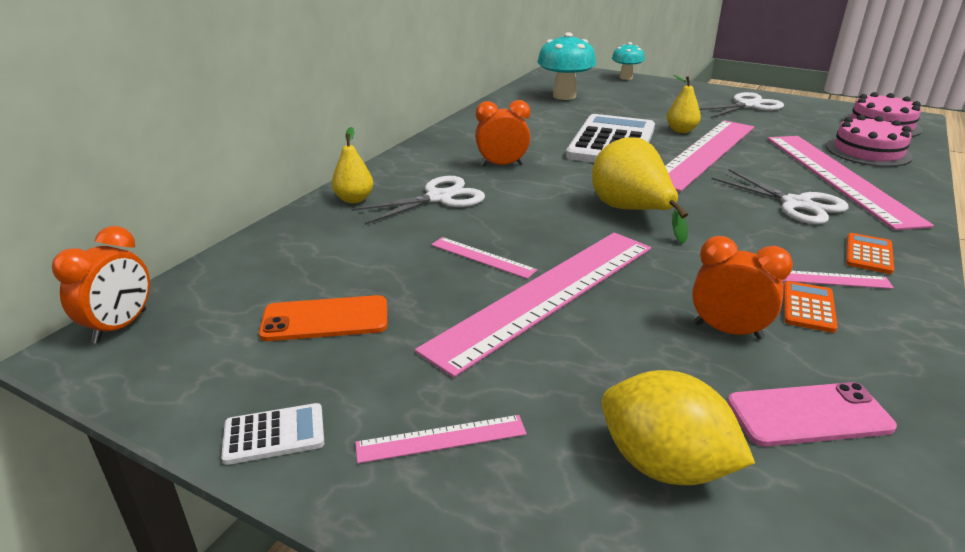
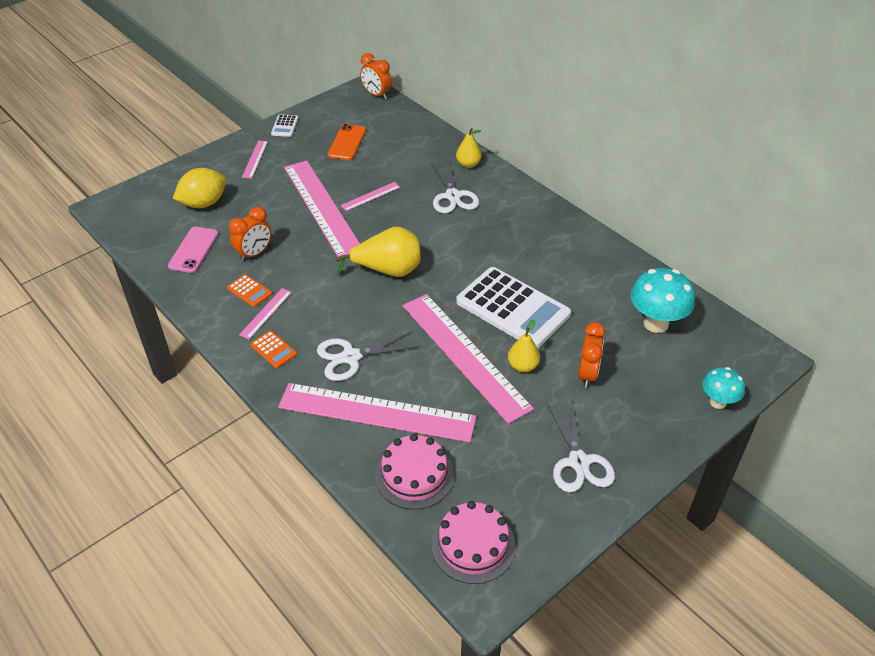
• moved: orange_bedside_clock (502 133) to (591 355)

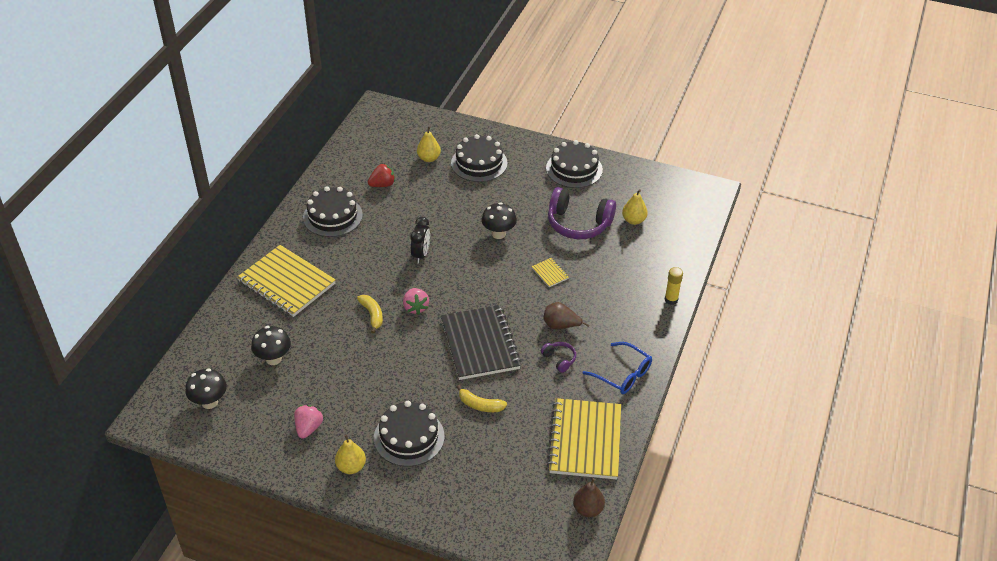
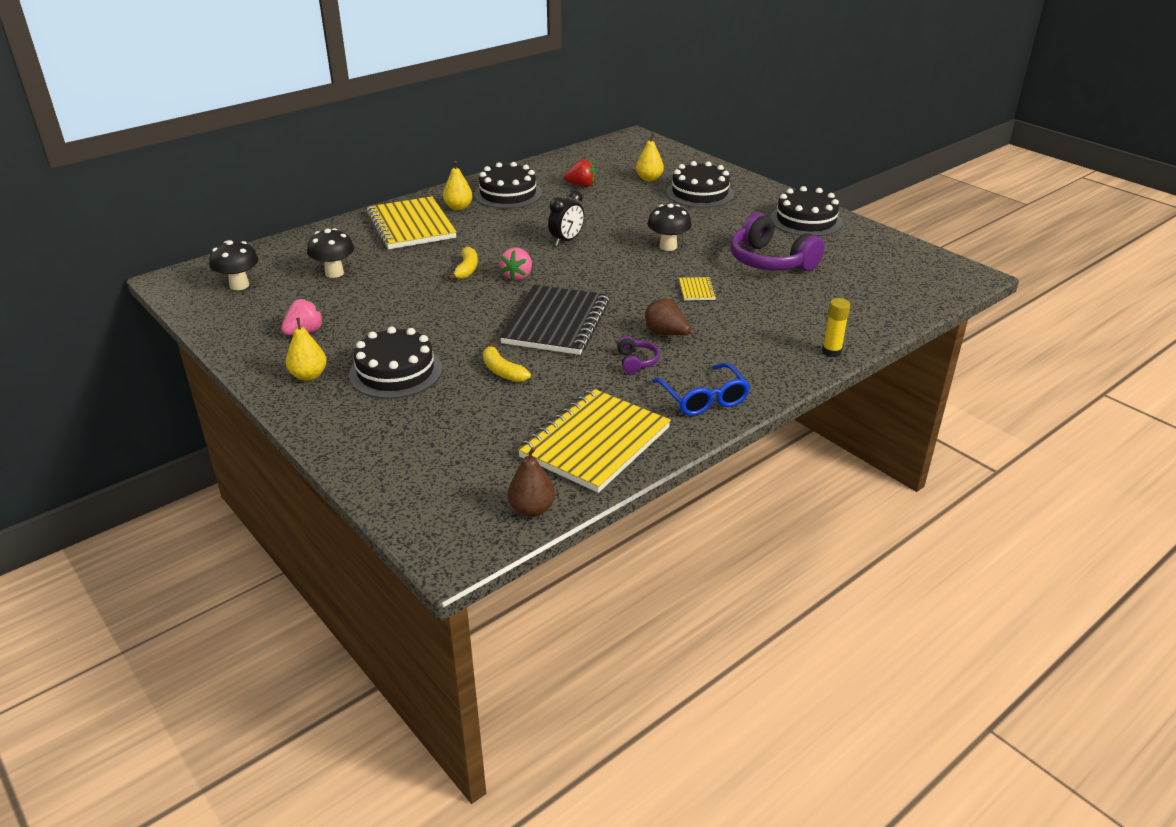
• moved: yellow_pear (635 207) to (458 185)

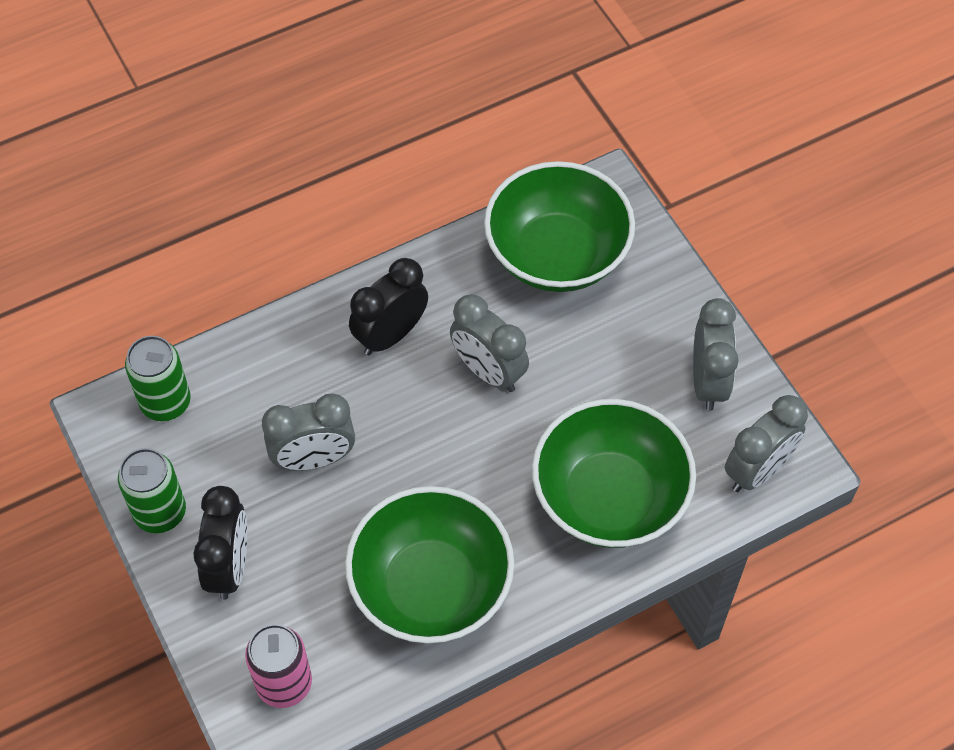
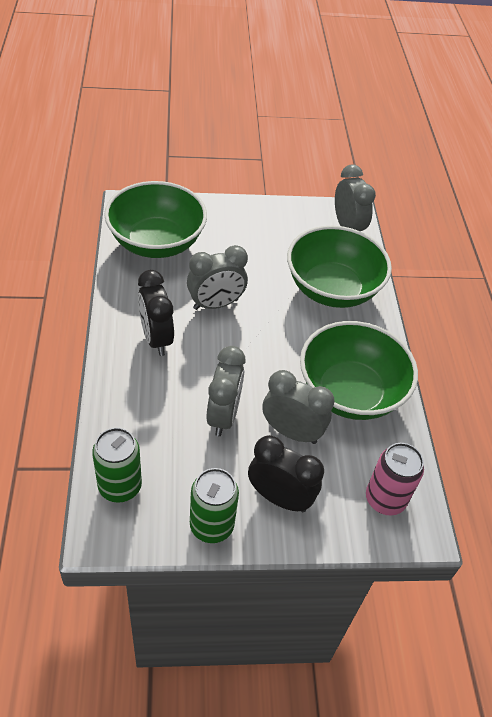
• moved: ash-grey_bedside_clock (716 354) to (298 407)

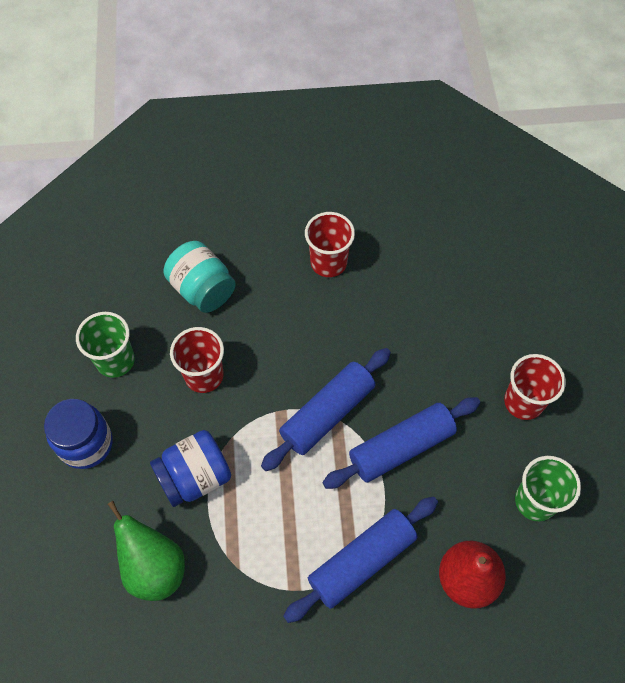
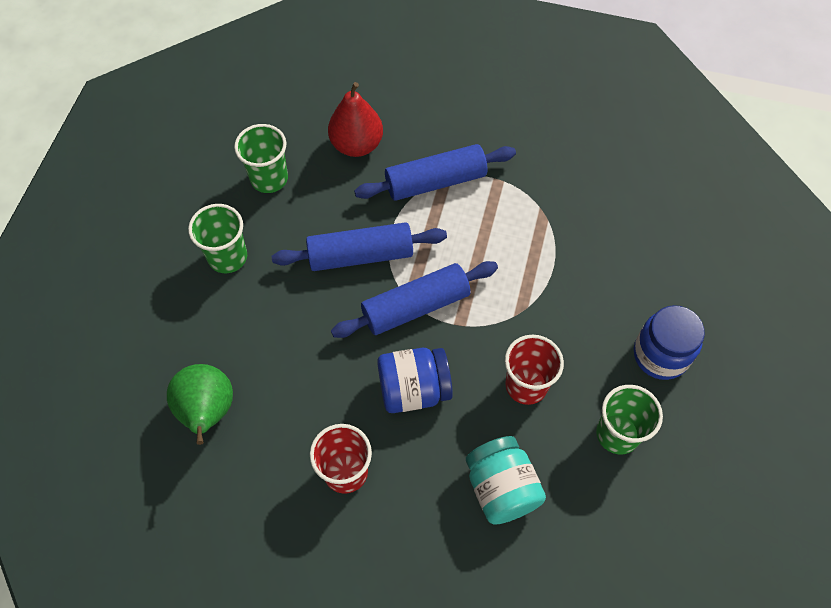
• recoloured: scarlet_tumbler (535 387) to leaf-green_tumbler (217 238)
• moved: royal_blue_jar (190 468) to (415 380)
• moved: leaf-green_pear (146 551) to (200 404)

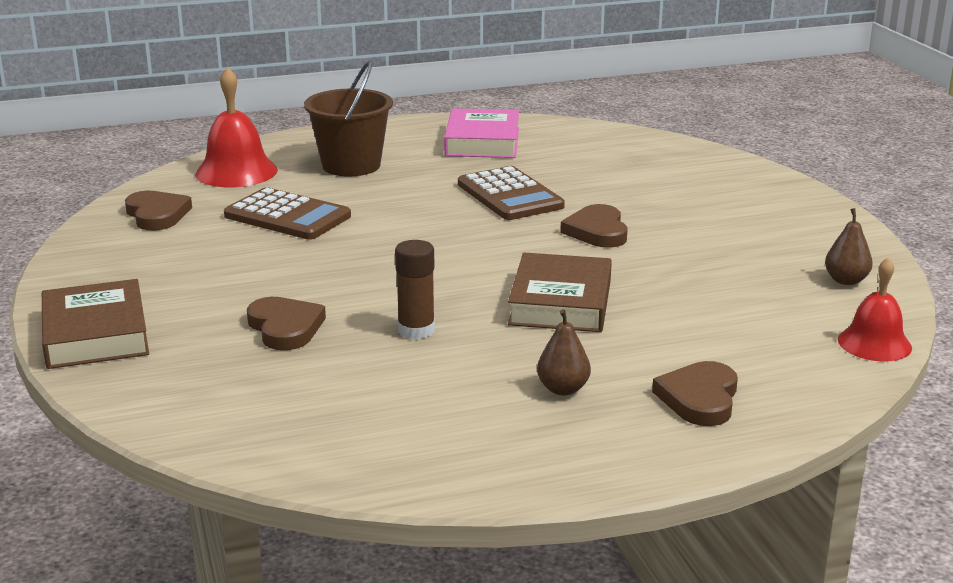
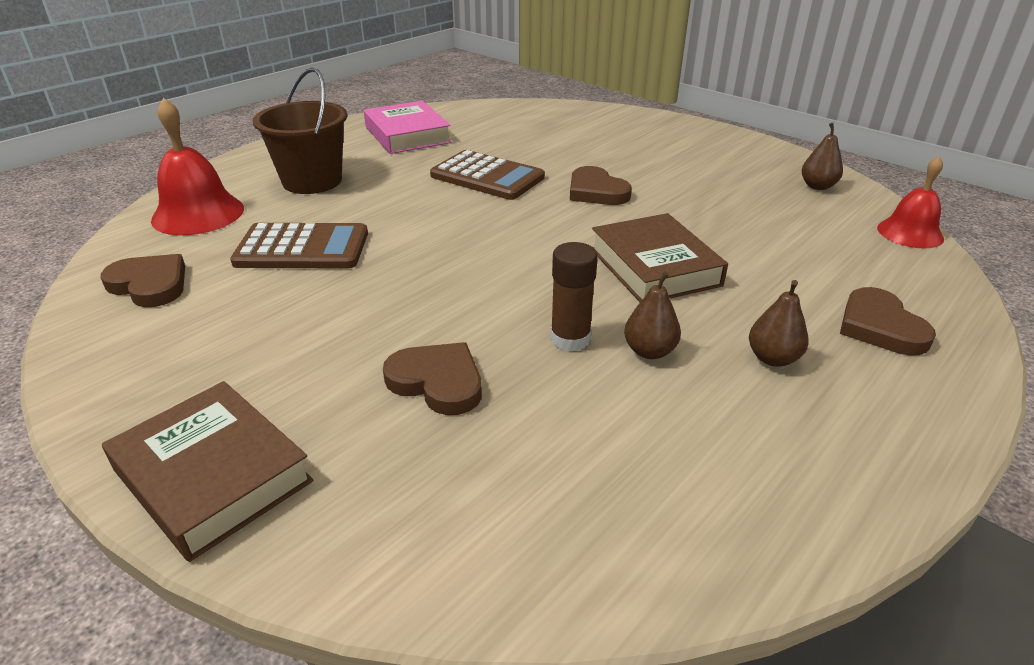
• added: dark_brown_pear (652 315)

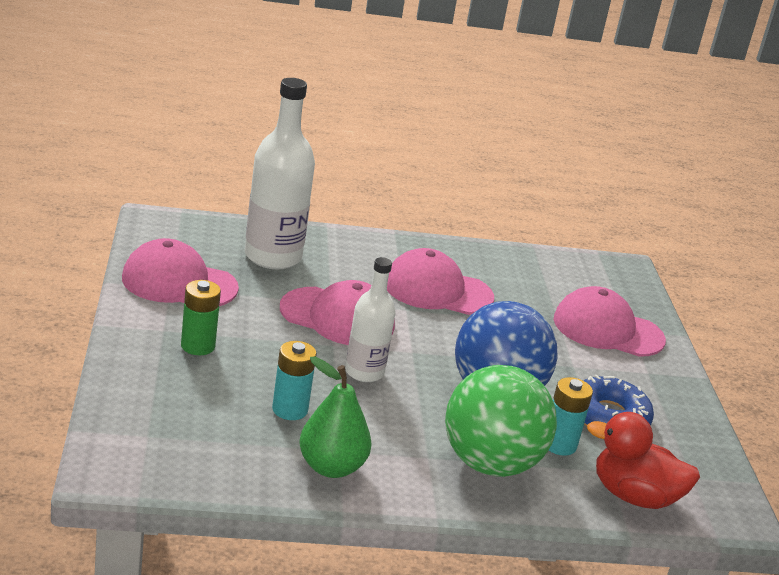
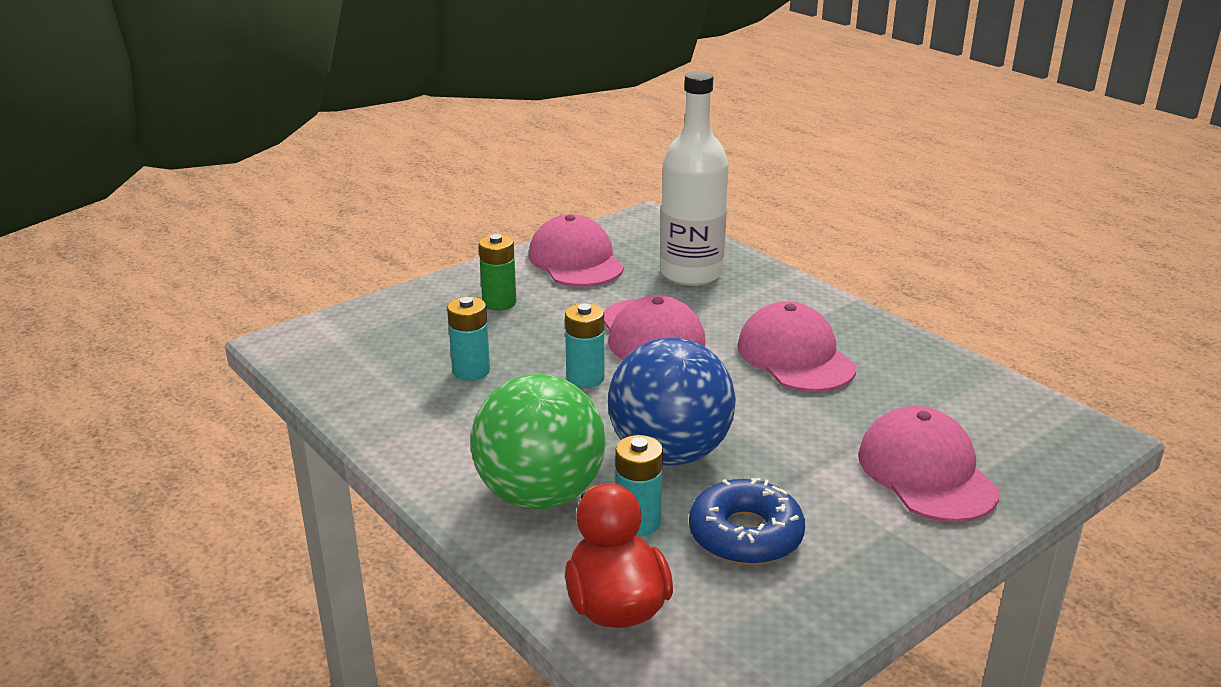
• replaced: snow-white_drink_bottle (370 319) to turquoise_power_cell (584 345)
• removed: leaf-green_pear (335 417)

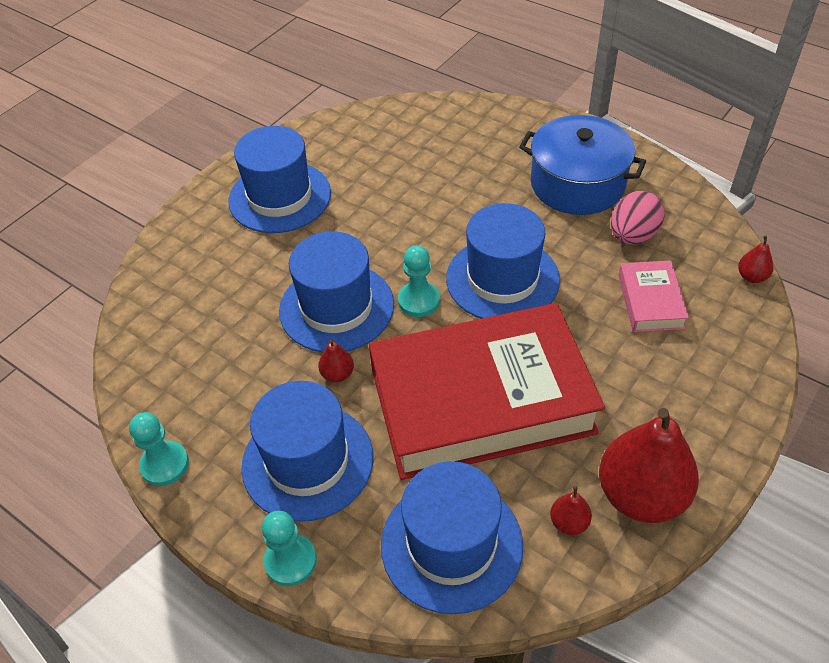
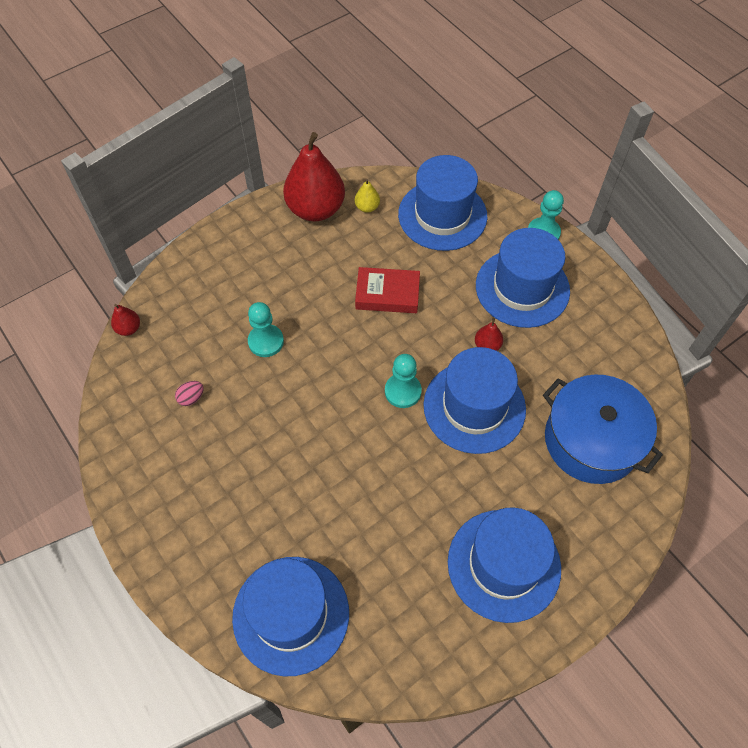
• moved: royal_blue_stockpot (582 165) to (603 429)
• resized: rosy_egg (638 218) = (189 393) x0.50
• moved: royal_blue_tall_hat (503 261) to (290 616)
• removed: rosy_hardcover (653 296)
• resized: scarlet_hardcover (487 391) = (387 290) x0.42
• moved: turquoise_chess_pawn (159 449) to (266 329)
• recoloured: scarlet_pear (571 510) to yellow_pear (367 196)

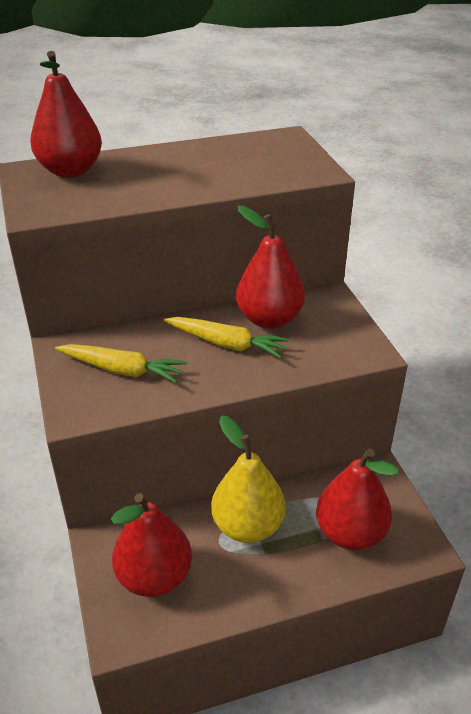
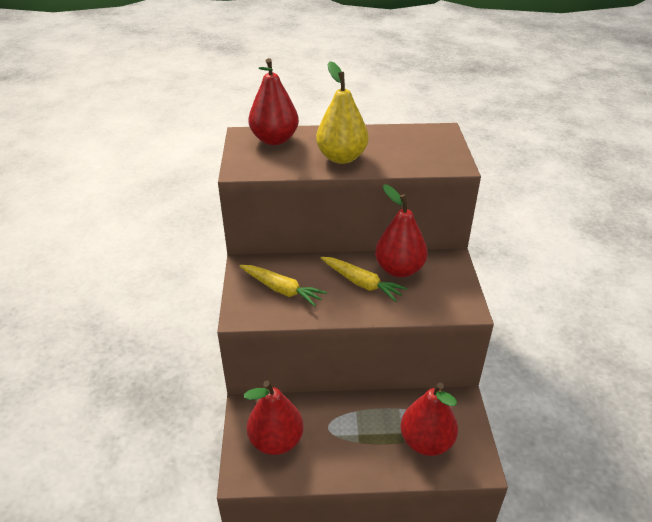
• moved: yellow_pear (248 479) to (342 112)

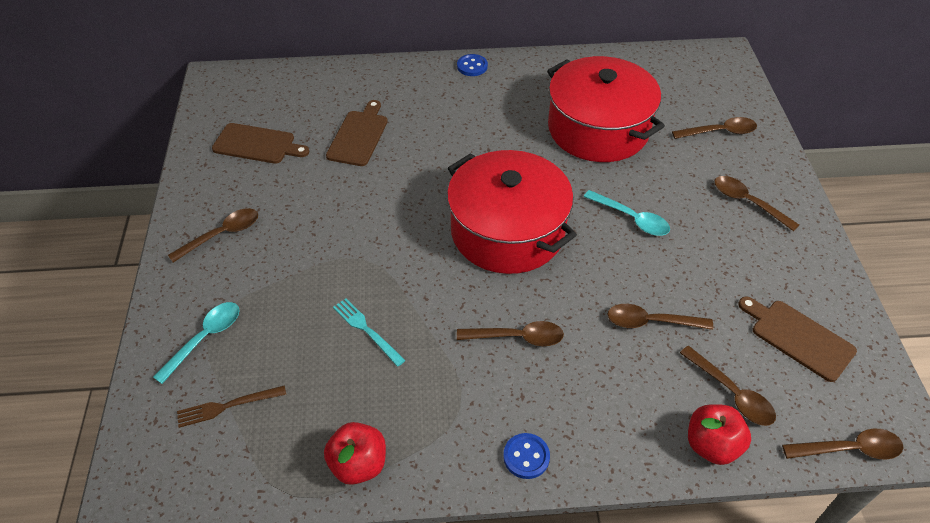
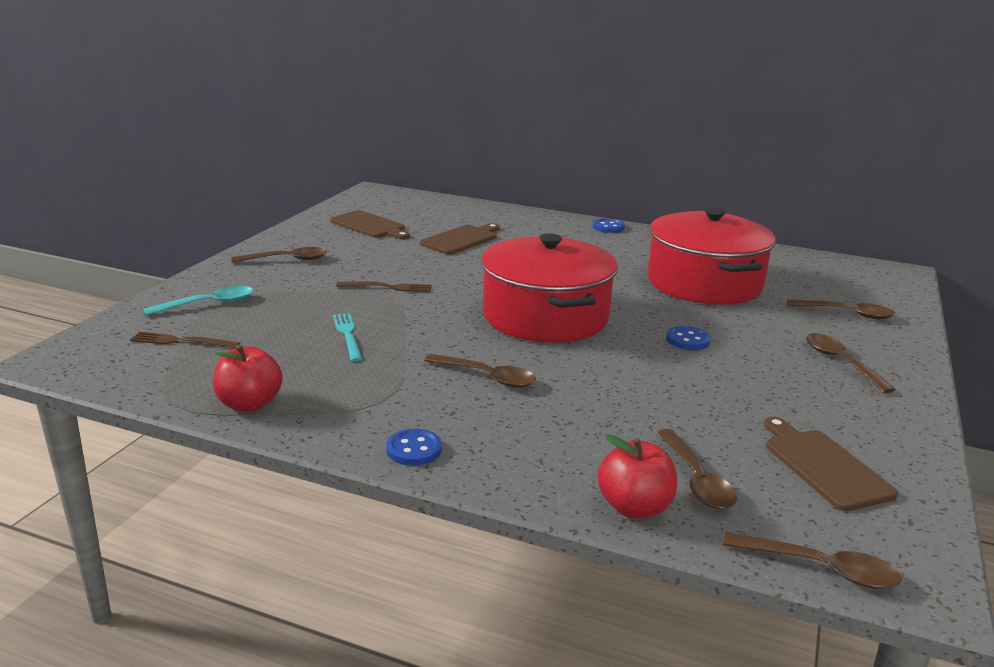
• replaced: turquoise_spoon (627 213) to royal_blue_shirt_button (688 338)
• removed: dark_brown_spoon (660 317)
• added: dark_brown_dinner_fork (384 286)

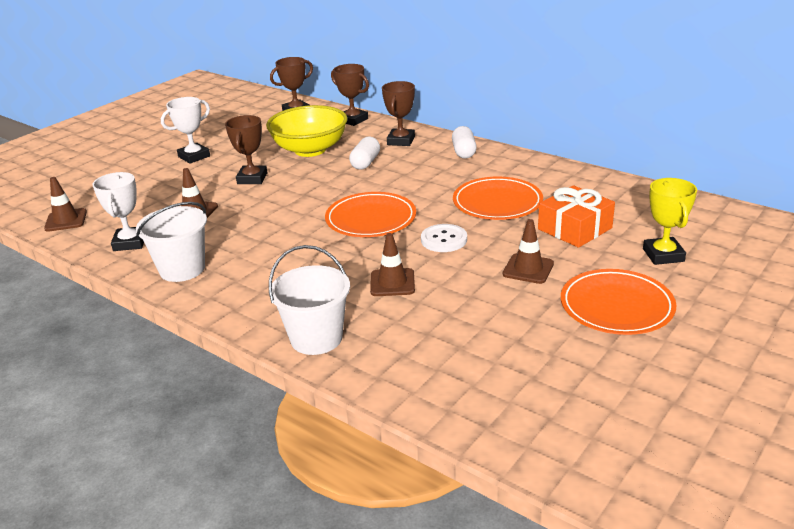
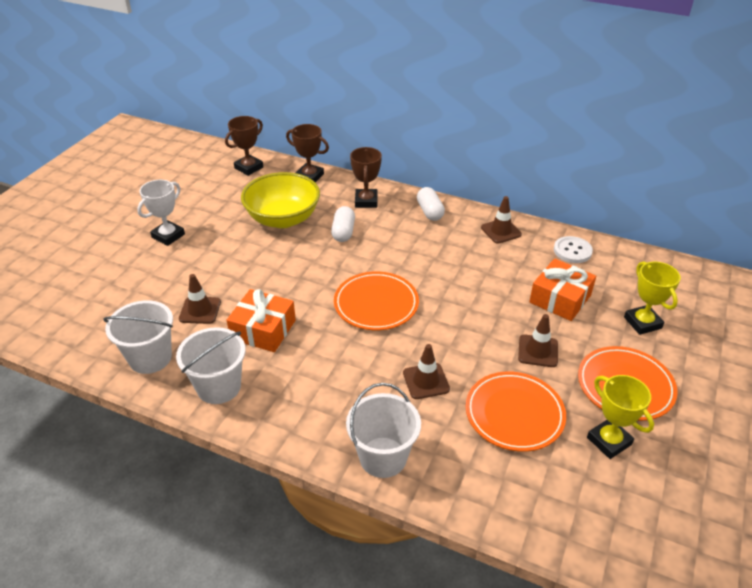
• removed: dark_brown_trophy (246 149)
• replaced: snow-white_trophy (118 211) to snow-white_bucket (138 337)
• moved: dark_brown_safety_cone (65 204) to (501 220)
• moved: orange_dinner_plate (498 198) to (516 412)
• moved: snow-white_shirt_button (444 238) to (573 249)
• added: orange_present (261 320)
• added: yellow_trophy (620 417)

